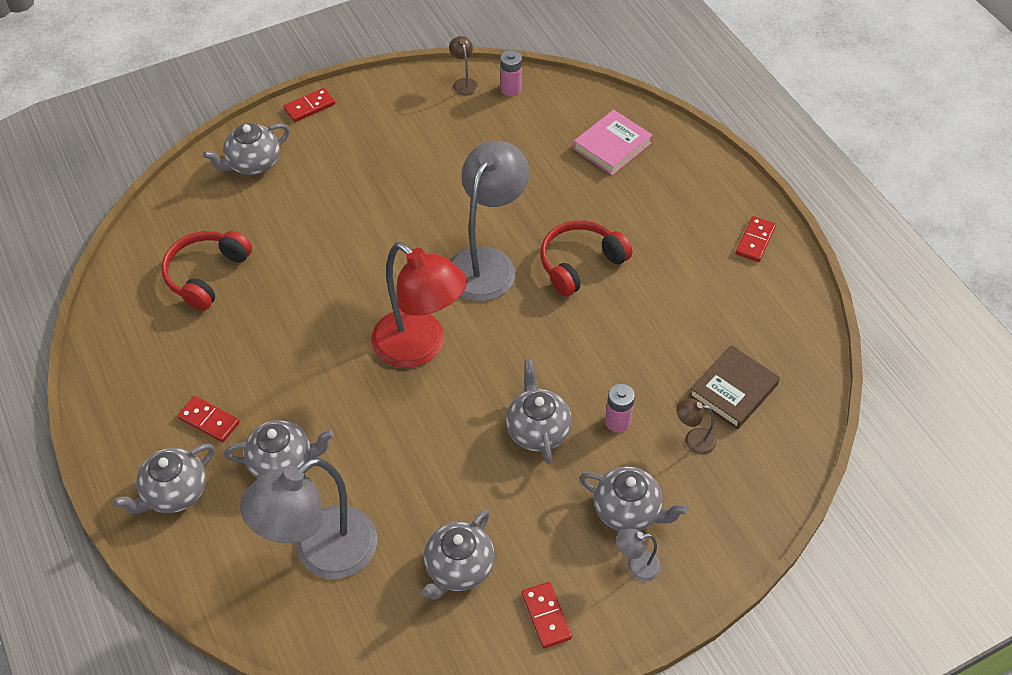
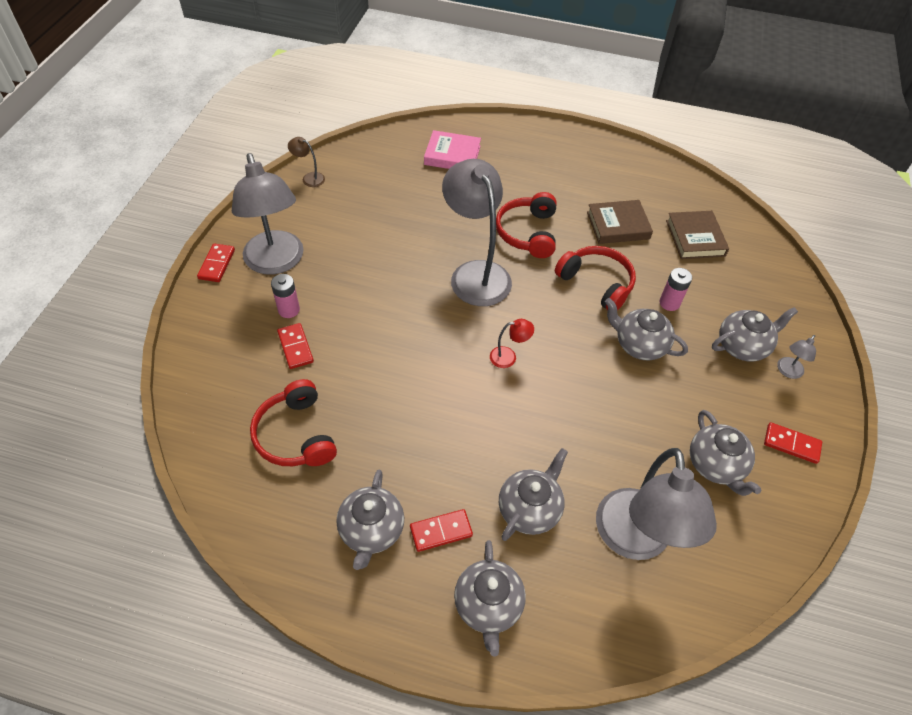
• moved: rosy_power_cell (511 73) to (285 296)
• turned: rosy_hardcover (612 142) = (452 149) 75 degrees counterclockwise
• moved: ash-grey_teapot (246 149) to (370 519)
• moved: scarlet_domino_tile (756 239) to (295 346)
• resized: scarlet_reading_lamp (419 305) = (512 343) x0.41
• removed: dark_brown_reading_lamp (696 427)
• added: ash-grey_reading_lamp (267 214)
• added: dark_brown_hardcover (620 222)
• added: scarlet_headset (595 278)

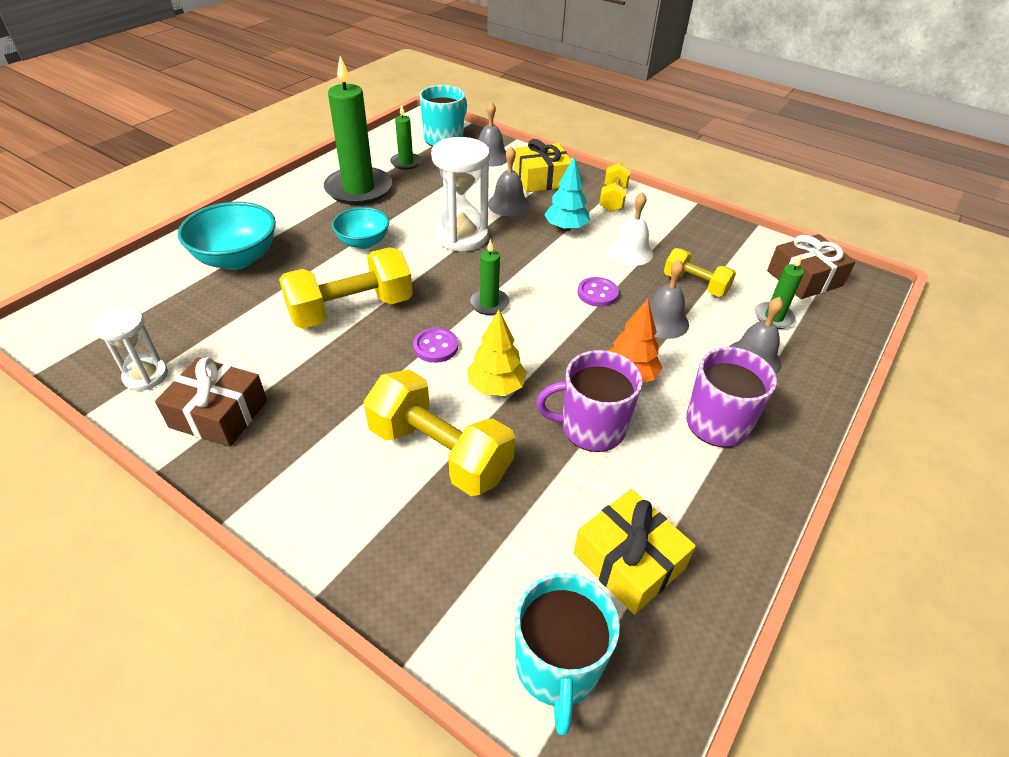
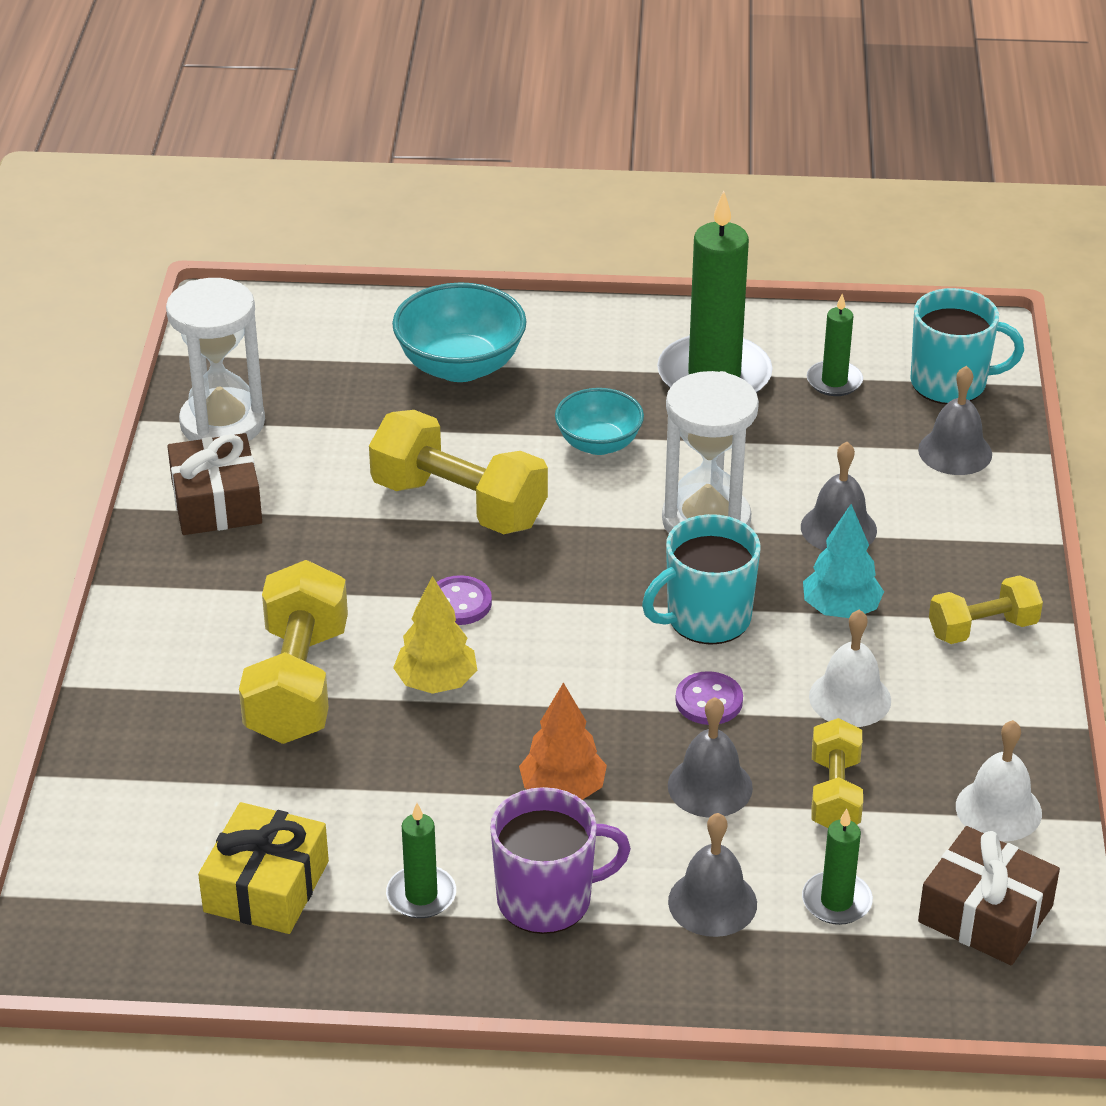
• removed: yellow_present (543 165)
• moved: leaf-green_wax_candle (489 277) to (421 860)
• resized: snow-white_sand_timer (131 349) = (215 359) x1.62
• removed: royal_purple_tea_mug (589 401)
• moved: turquoise_tea_mug (567 654) to (701 579)
• added: snow-white_hand_bell (999 780)

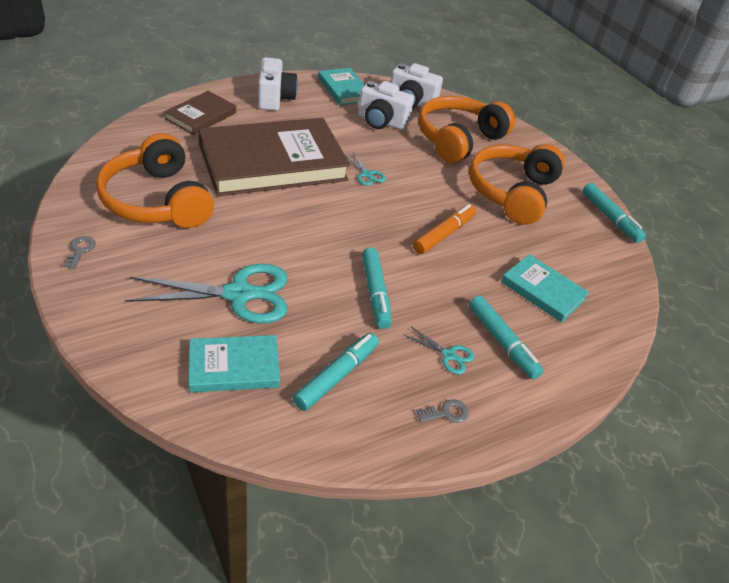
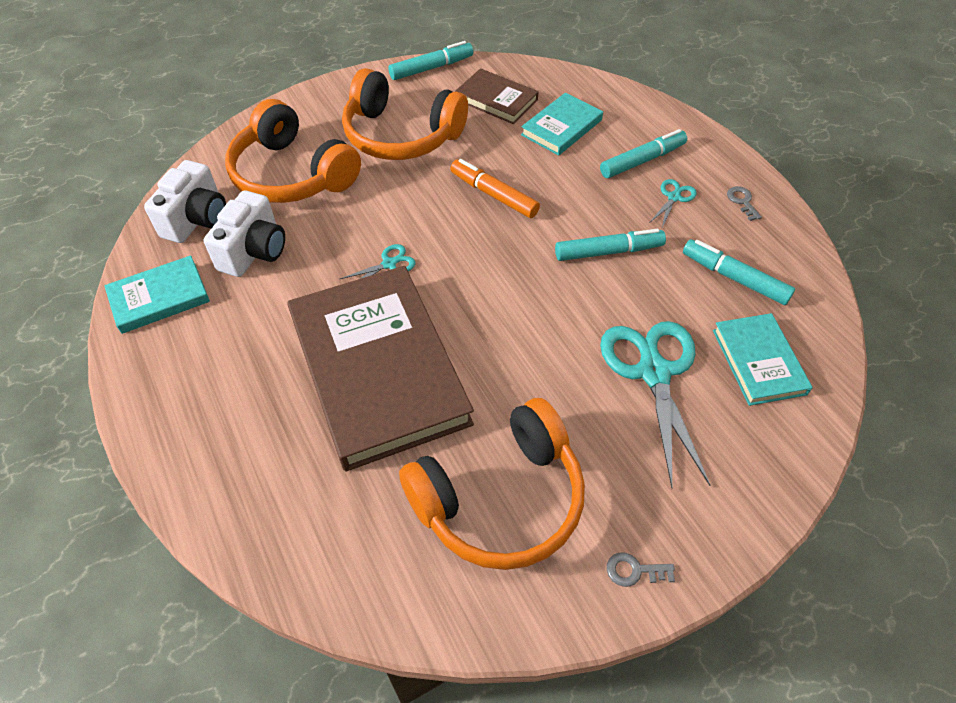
• removed: snow-white_camera (278 84)
• moved: dark_brown_hardcover (200 113) to (496 96)

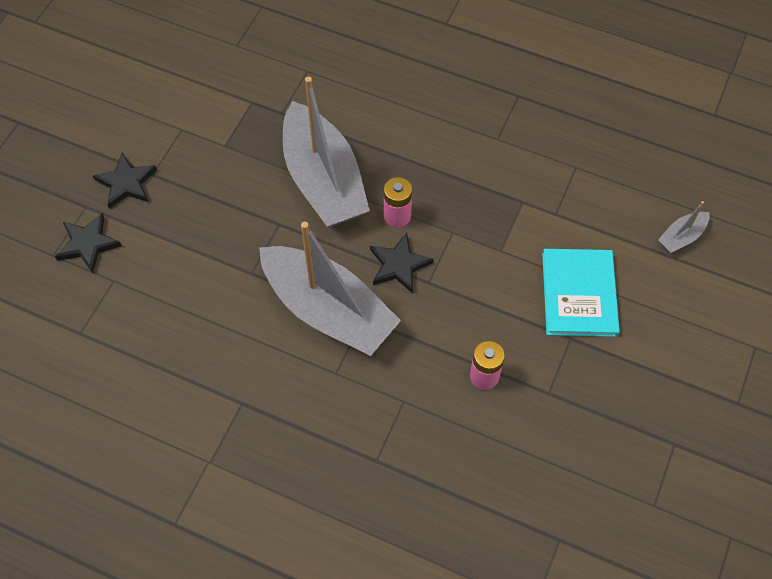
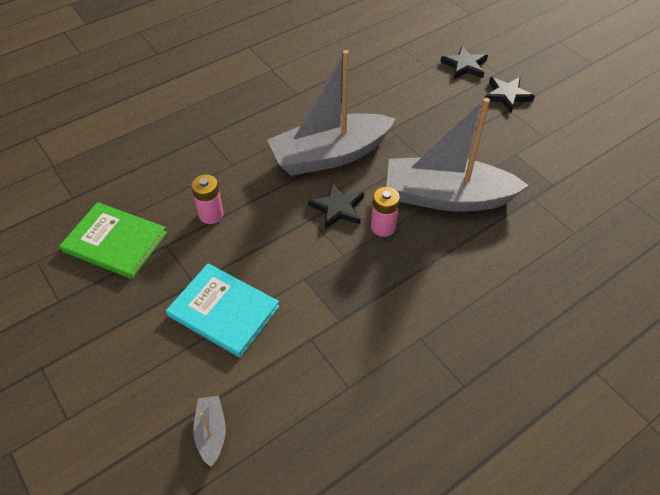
• added: leaf-green_hardcover (113 240)

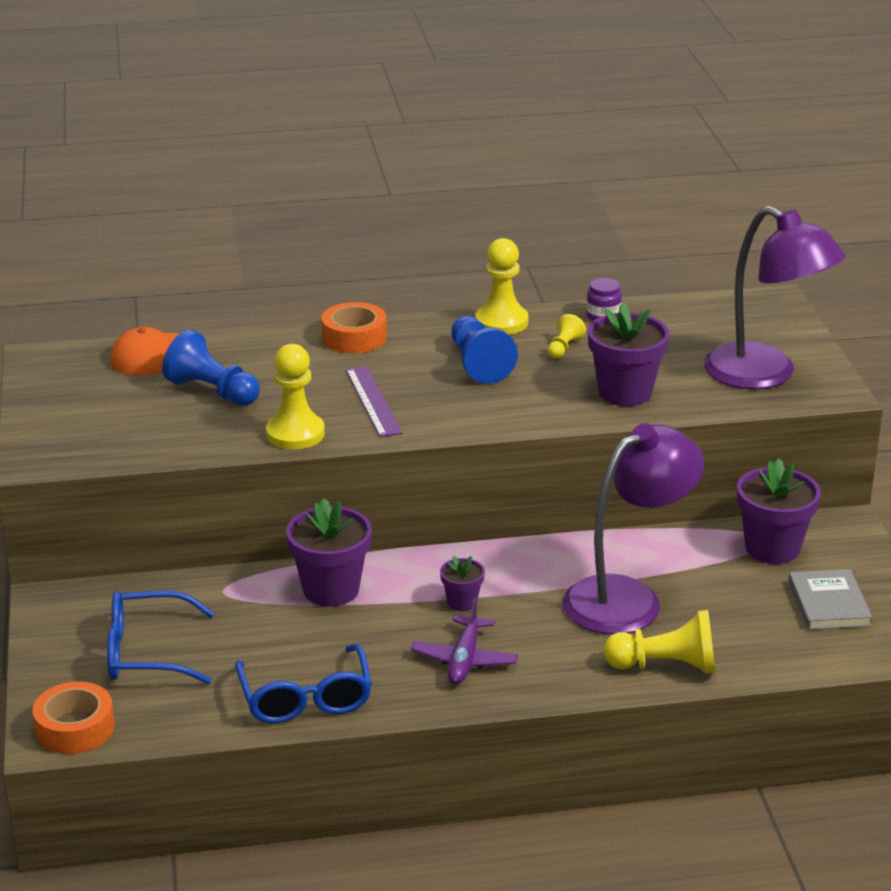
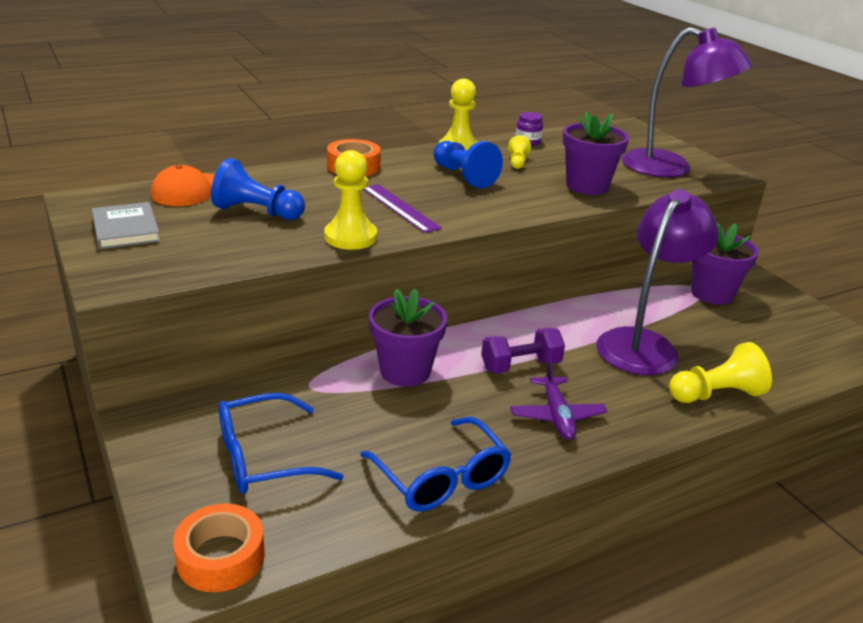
• replaced: royal_purple_plant_pot (462 583) to royal_purple_hand_weight (523 350)
• moved: ash-grey_hardcover (830 599) to (126 225)

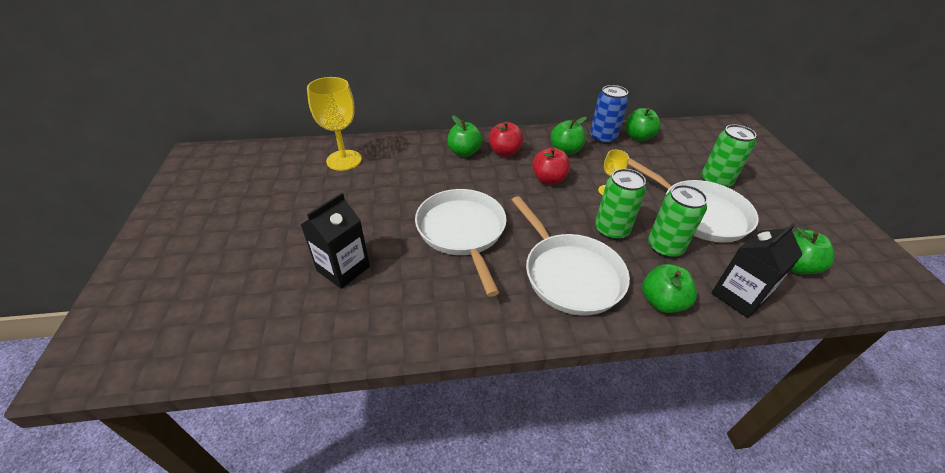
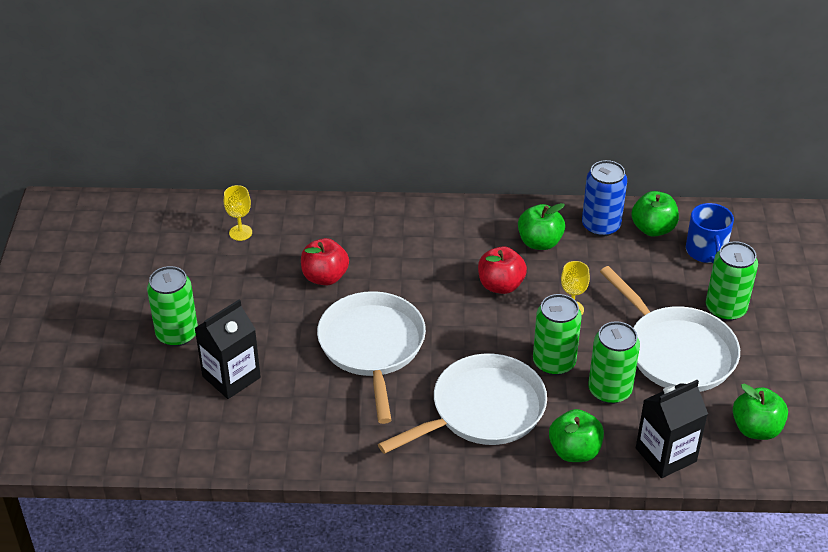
• resized: yellow_goblet (334 124) = (238 213) x0.51
• removed: leaf-green_toy_apple (465 136)
• moved: scarlet_toy_apple (506 139) to (325 261)
• turned: snow-white_frying_pan (571 256) = (462 404) 105 degrees counterclockwise
• added: royal_blue_tea_mug (710 233)
• added: leaf-green_soda_can (172 306)

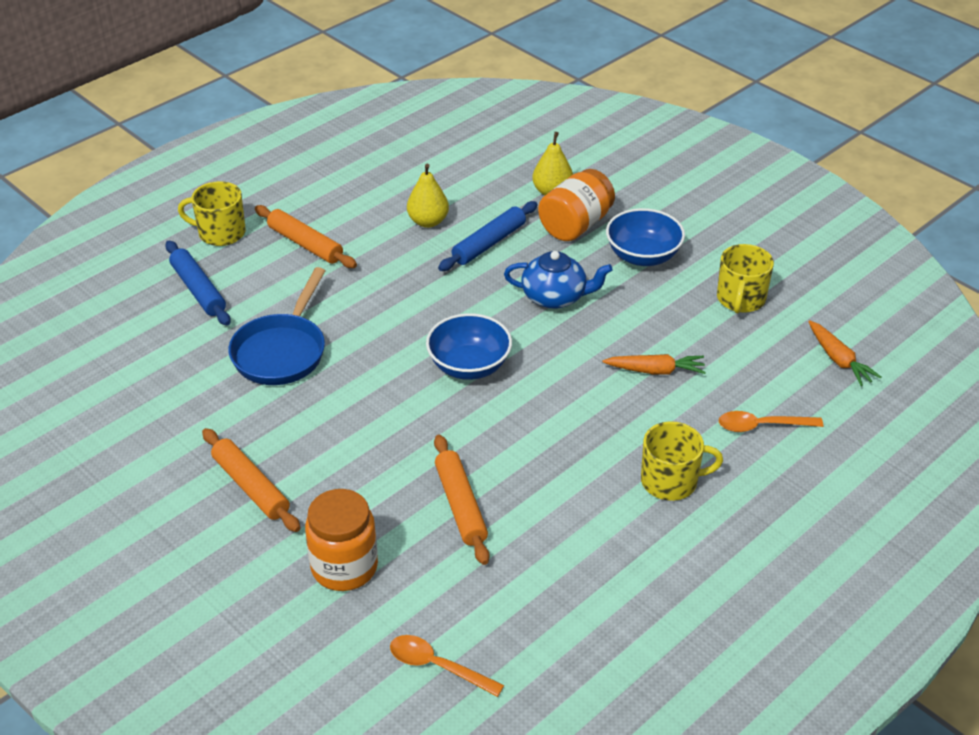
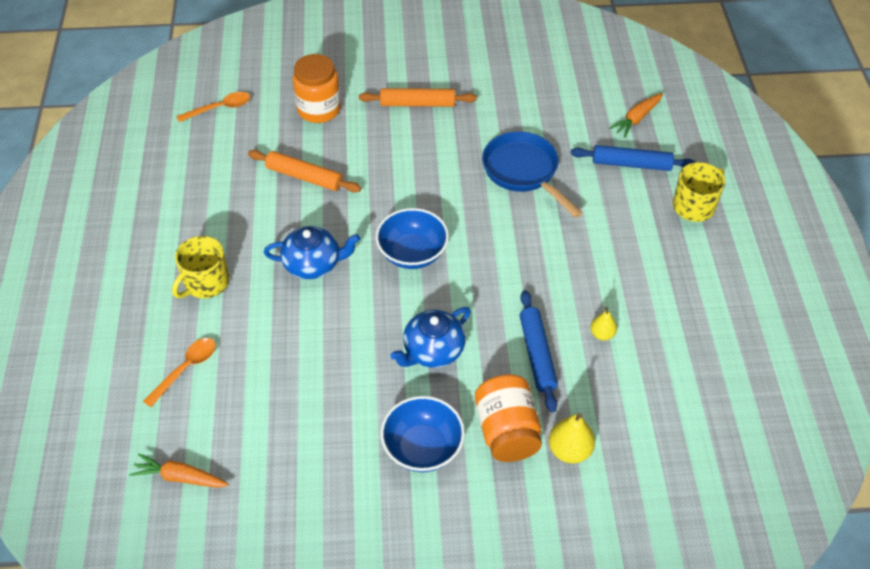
• resized: yellow_pear (428 196) = (603 324) x0.63
• removed: orange_rolling_pin (306 236)
• removed: yellow_tea_mug (745 278)
• moved: orange_carrot (654 364) to (636 115)
• added: royal_blue_teapot (312 252)

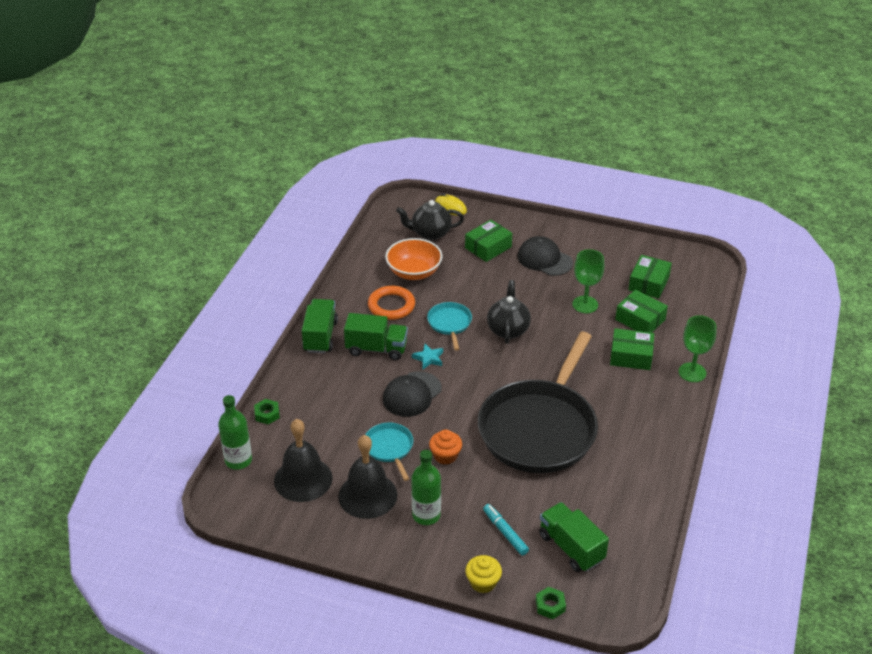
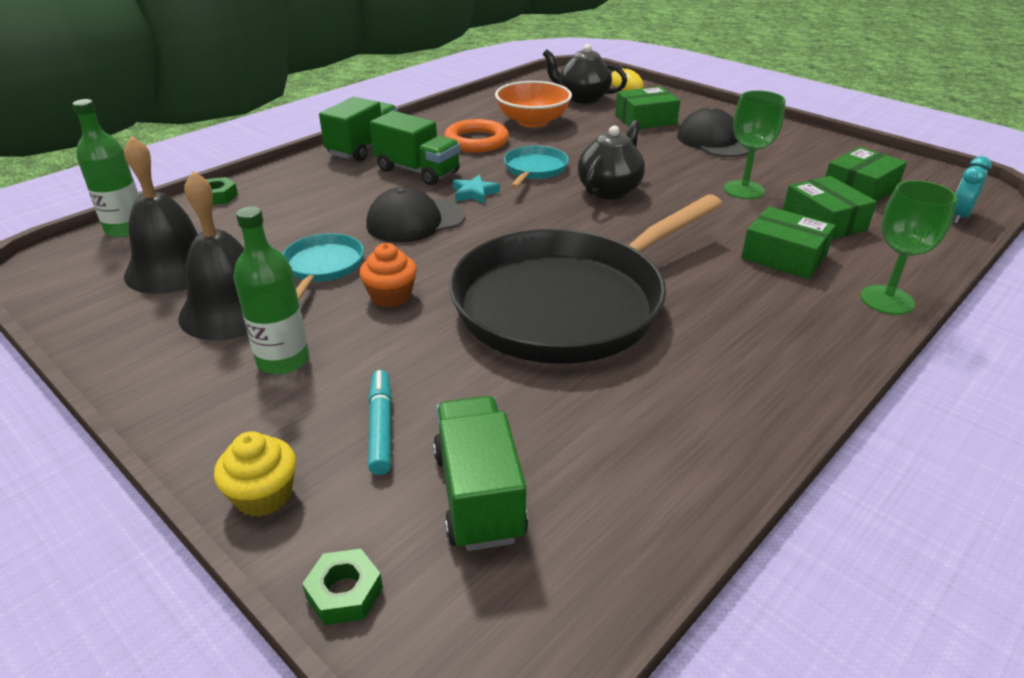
• added: turquoise_bedside_clock (972 190)

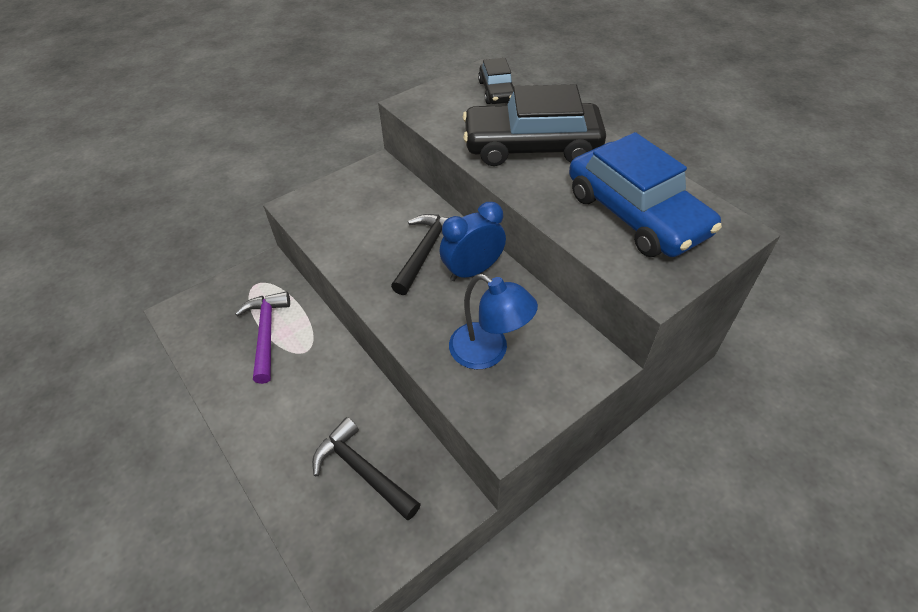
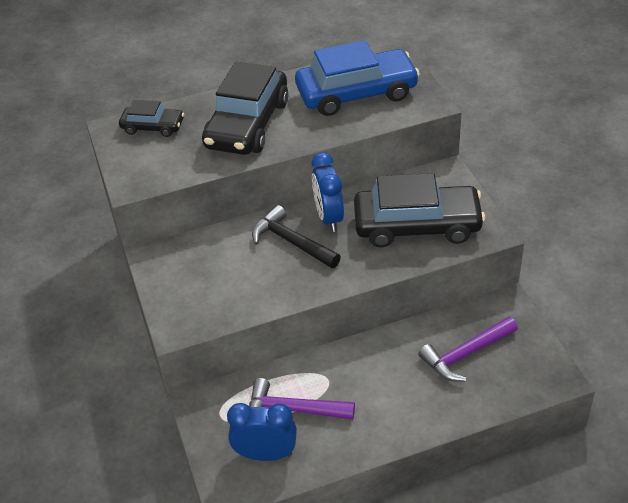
• replaced: royal_blue_reading_lamp (493 321) to ebony_toy_car (419 210)
• recoloured: ebony_hammer (366 468) to royal_purple_hammer (468 349)
• added: royal_blue_bedside_clock (262 432)

